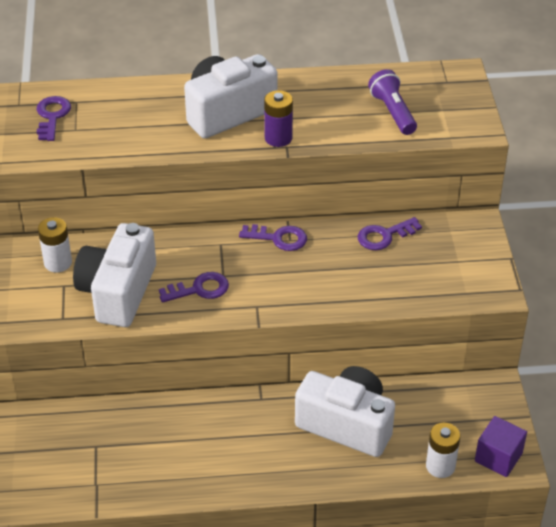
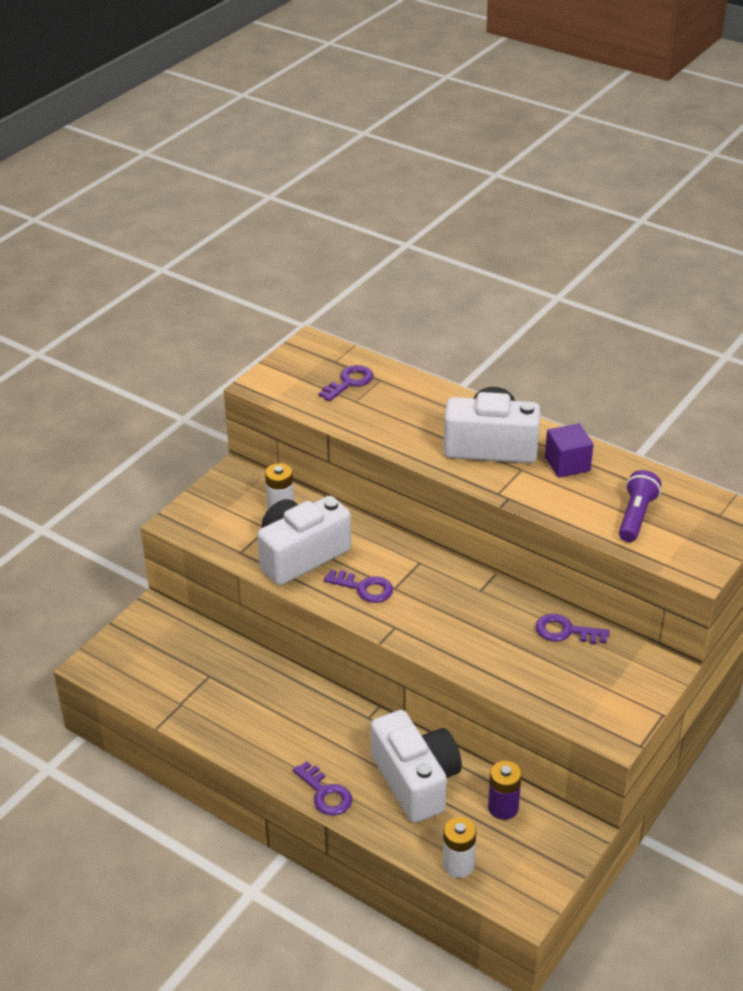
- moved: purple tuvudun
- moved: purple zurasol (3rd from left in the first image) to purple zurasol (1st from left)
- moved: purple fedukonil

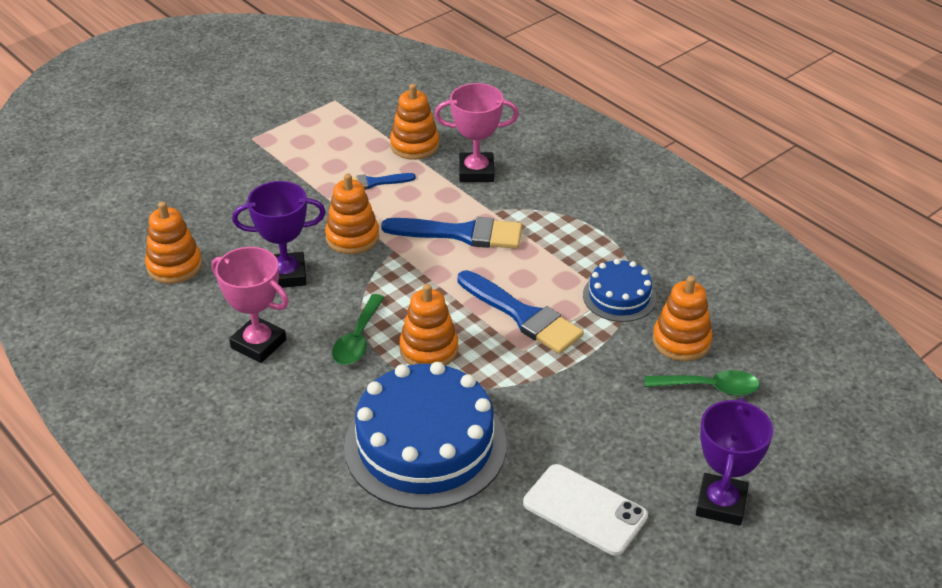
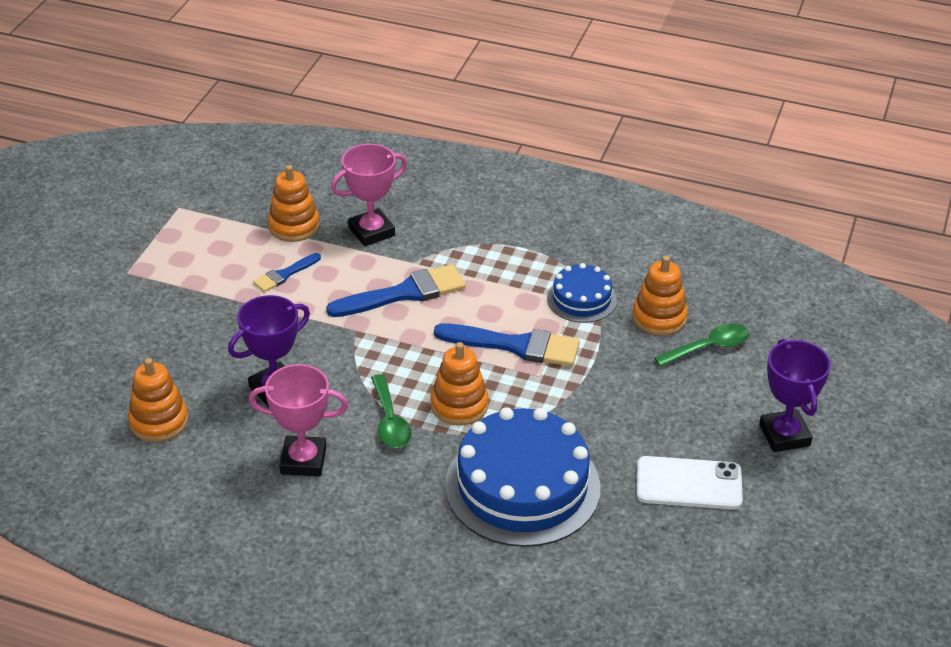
- removed: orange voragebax (2nd from left)

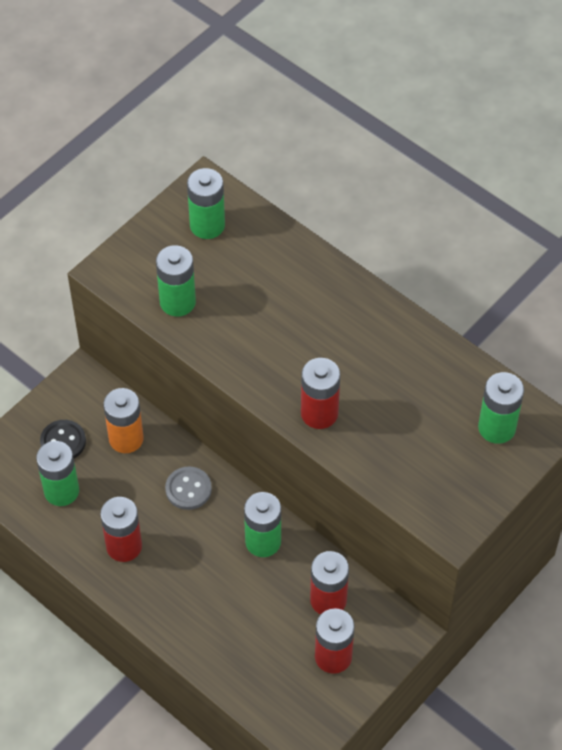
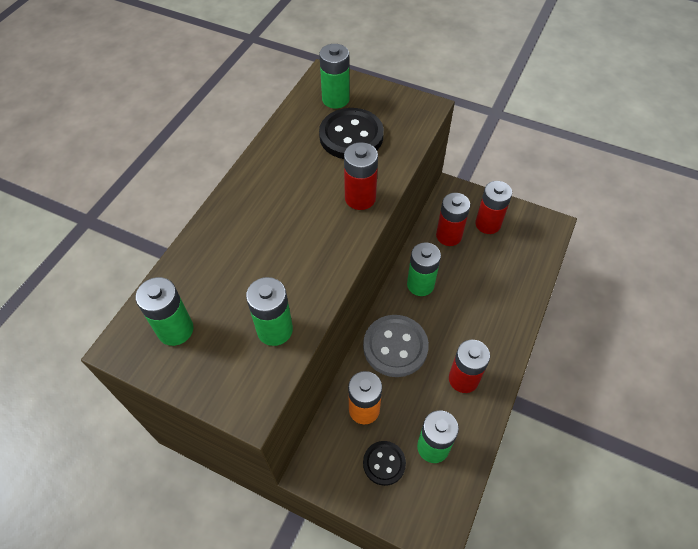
- resized: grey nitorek x1.69
- added: black nitorek (1st from left)

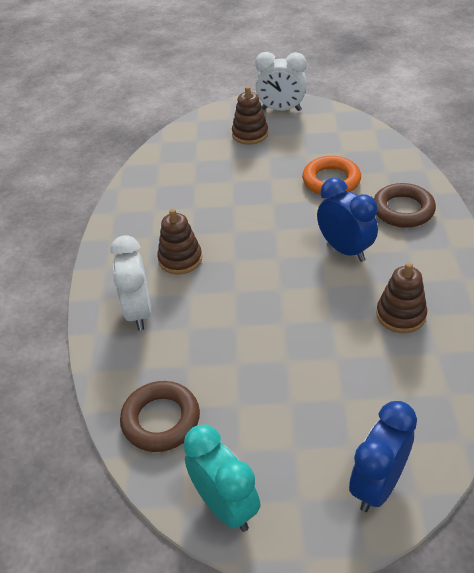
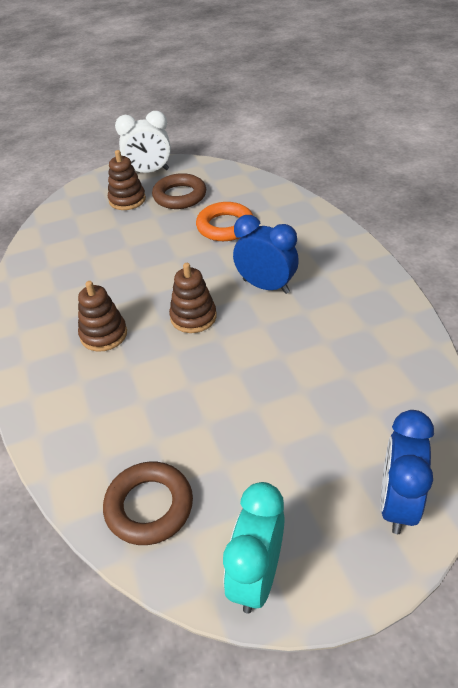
- moved: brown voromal (2nd from left)
- removed: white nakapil (1st from left)
- moved: brown voragebax (3rd from left)
- turned: turquoise nakapil 105 degrees counterclockwise

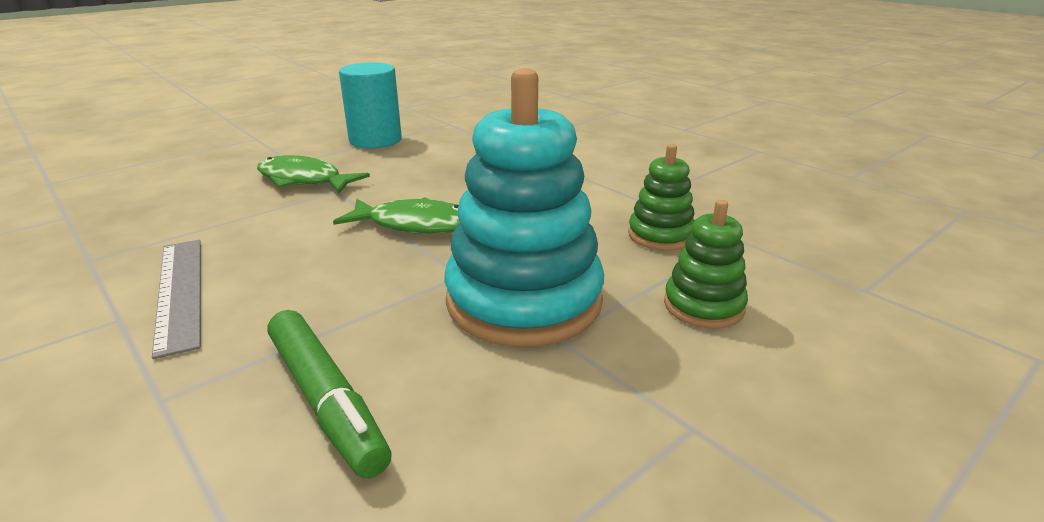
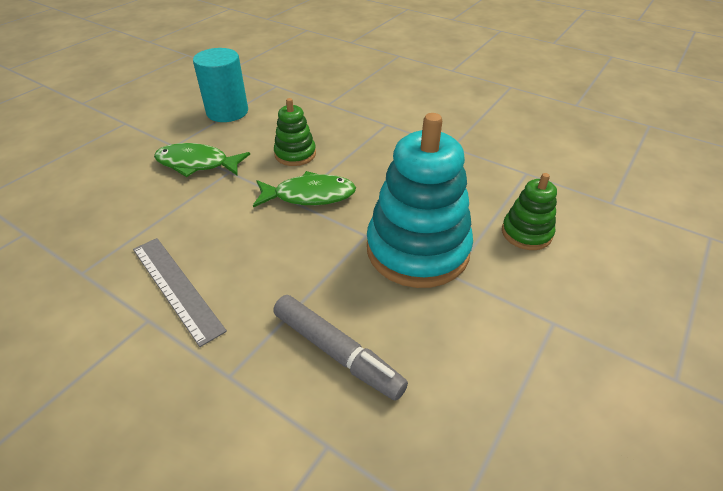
- moved: green voragebax (1st from left)
- recoloured: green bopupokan to grey bopupokan

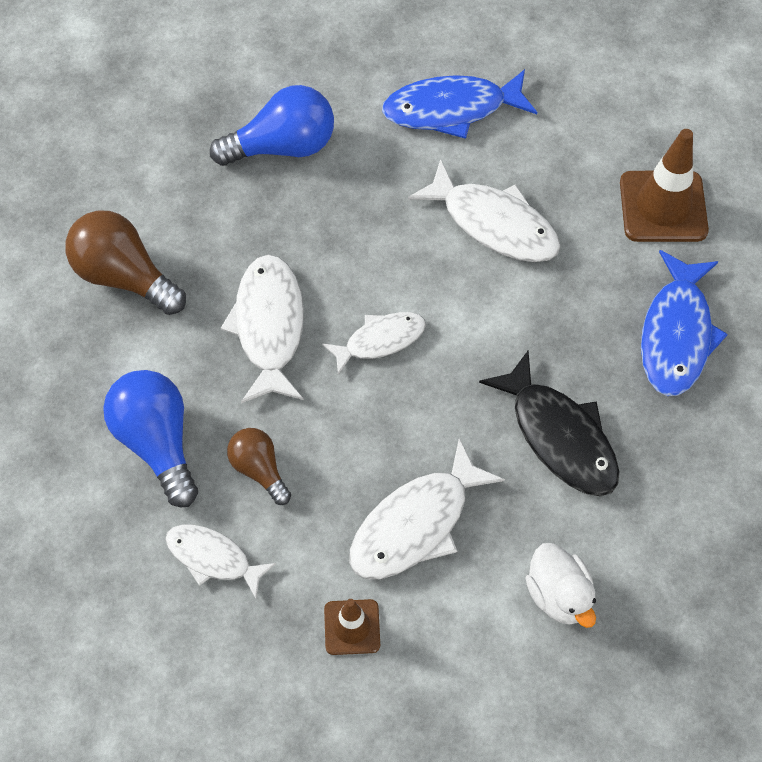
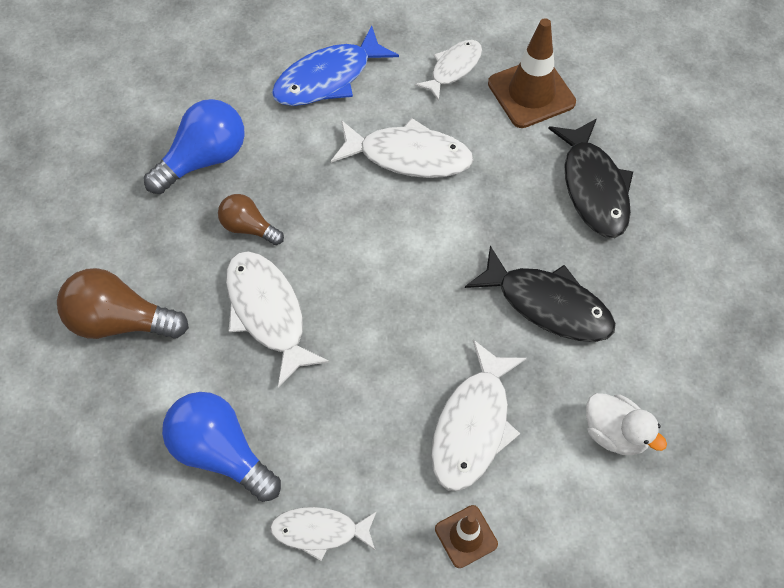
- recoloured: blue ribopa (2nd from left) to black ribopa (2nd from left)
- moved: white ribopa (3rd from left in the first image) to white ribopa (4th from left)
- moved: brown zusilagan (2nd from left)

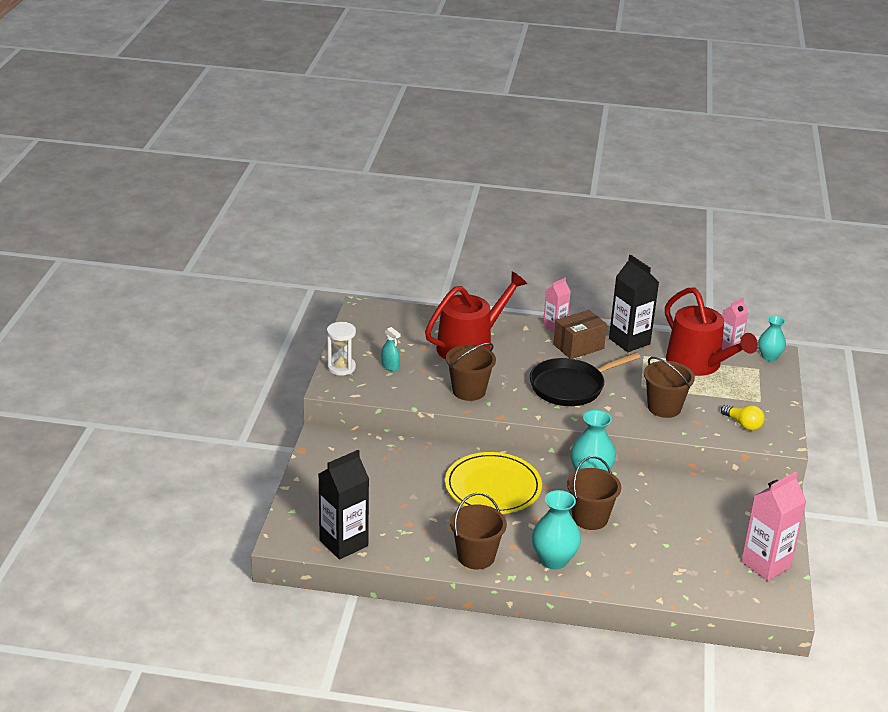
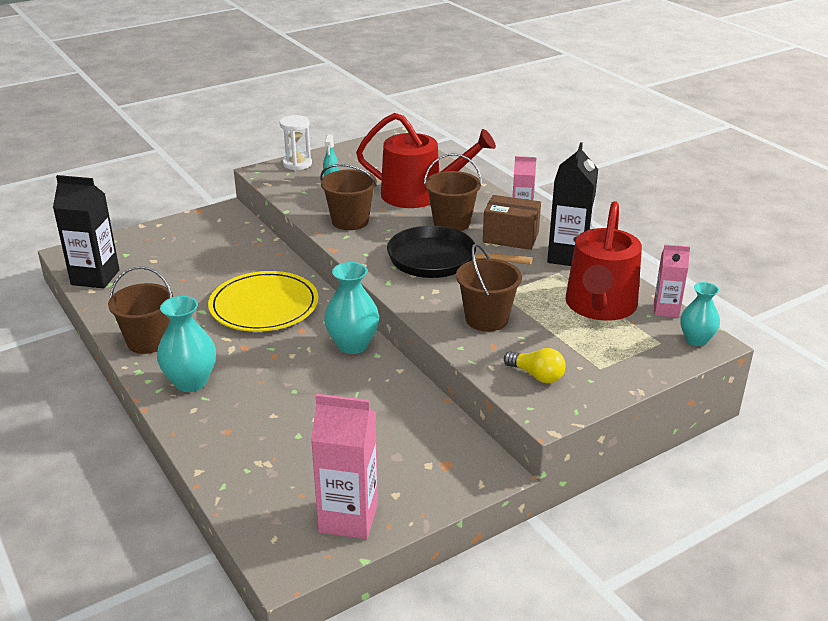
- turned: yellow zusilagan 60 degrees counterclockwise
- moved: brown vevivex (3rd from left)

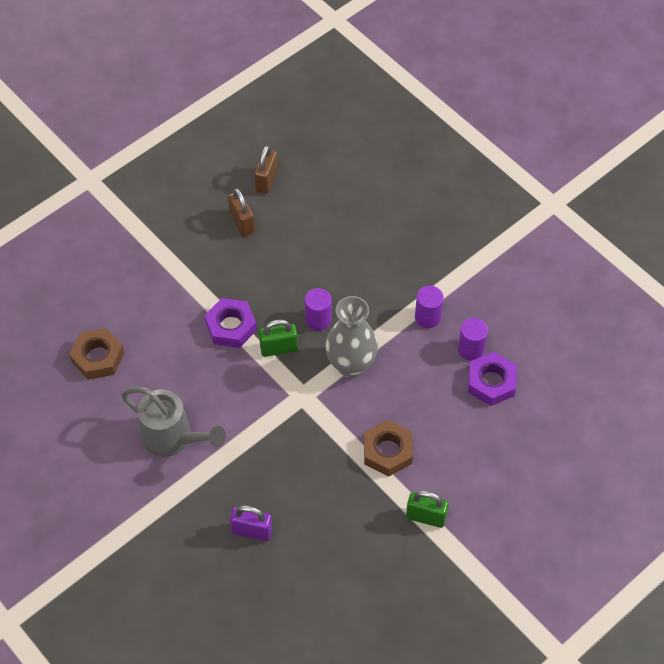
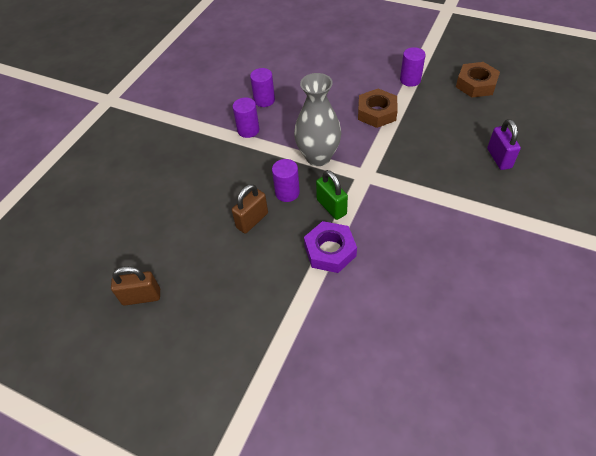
- moved: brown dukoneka (1st from left in the first image) to brown dukoneka (2nd from left)
- moved: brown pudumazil (1st from left in the first image) to brown pudumazil (2nd from left)
- removed: purple pudumazil (2nd from left)
- removed: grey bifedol
- replaced: green dukoneka (2nd from left) to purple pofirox (4th from left)

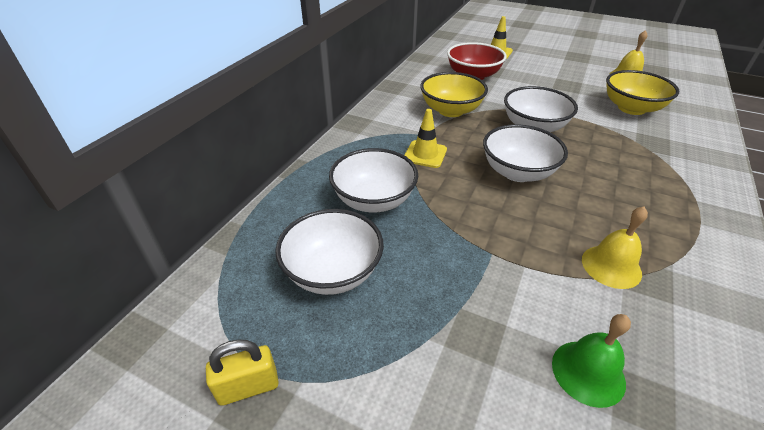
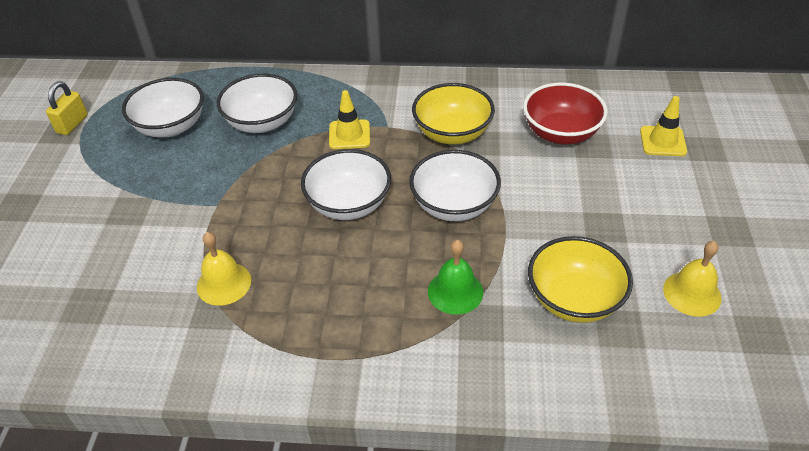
- moved: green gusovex
- turned: yellow dukoneka 60 degrees clockwise

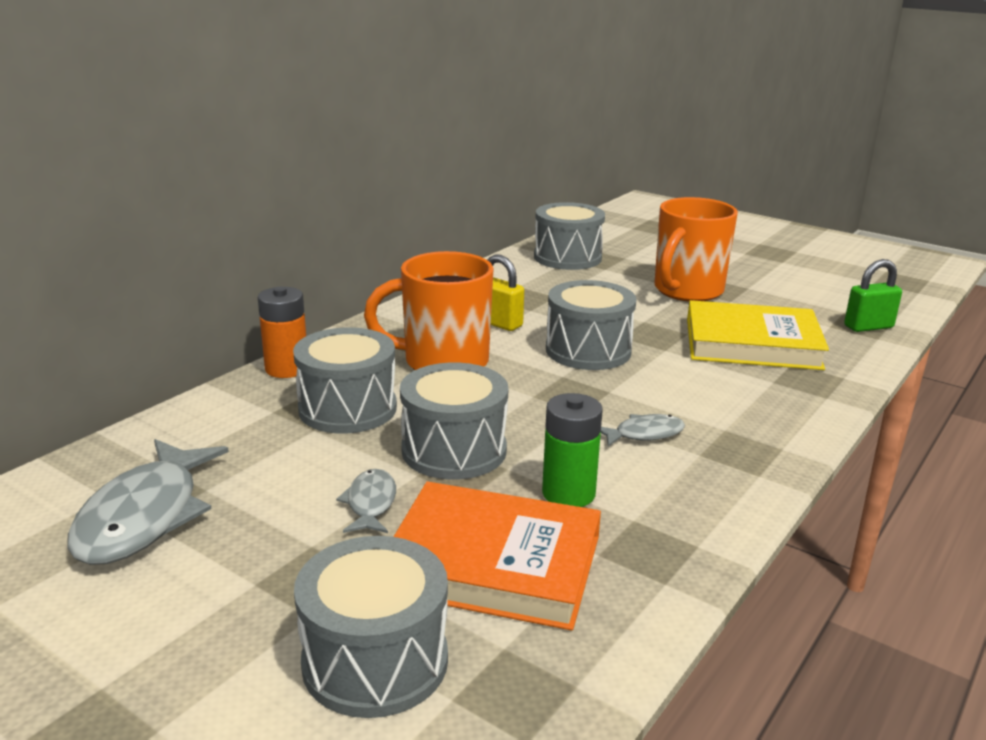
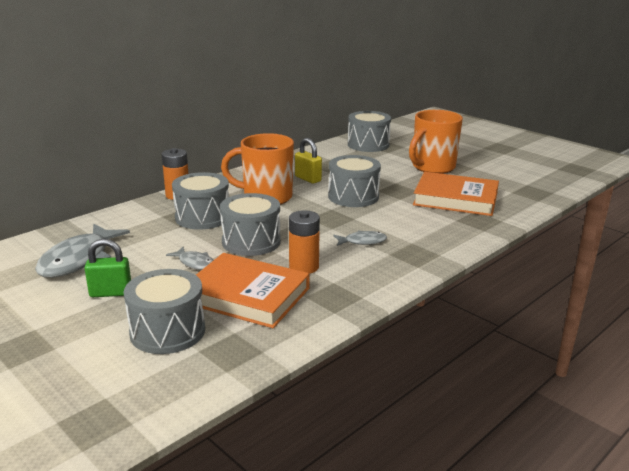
- moved: green dukoneka
- recoloured: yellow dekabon to orange dekabon (2nd from left)
- recoloured: green tuvudun to orange tuvudun (2nd from left)
- turned: grey ribopa (2nd from left) 120 degrees clockwise

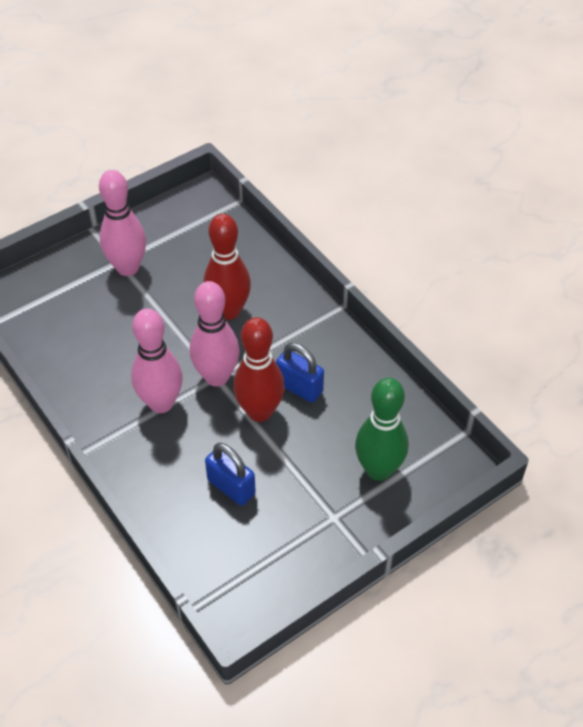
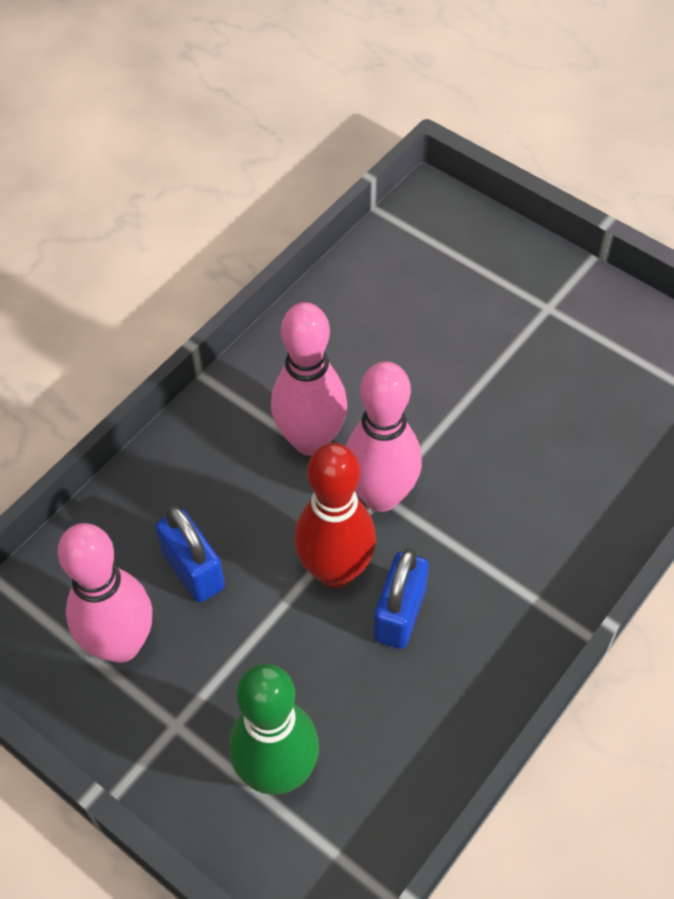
- moved: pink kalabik (1st from left)
- removed: red kalabik (1st from left)
- turned: blue dukoneka (1st from left) 60 degrees counterclockwise

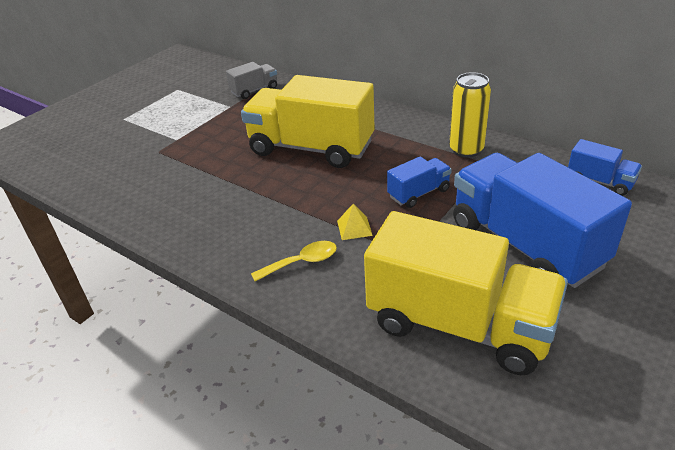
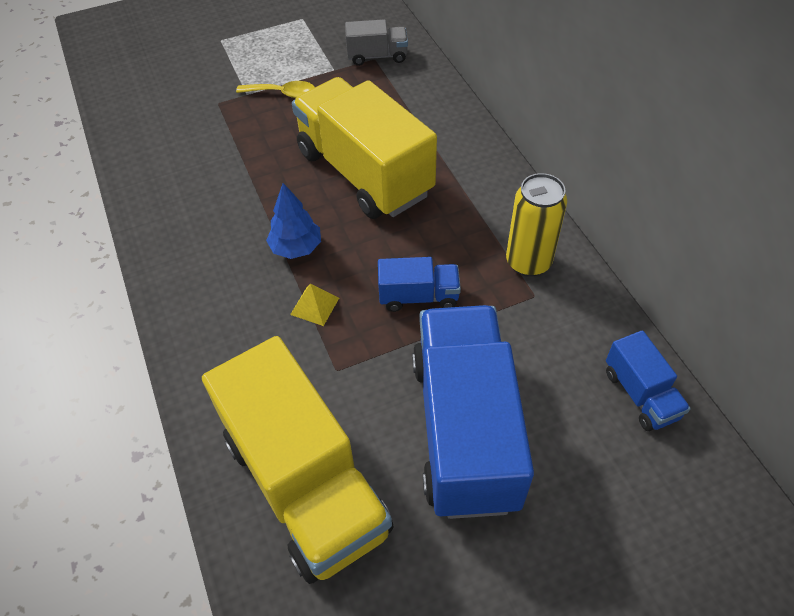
- moved: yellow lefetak
- added: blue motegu

